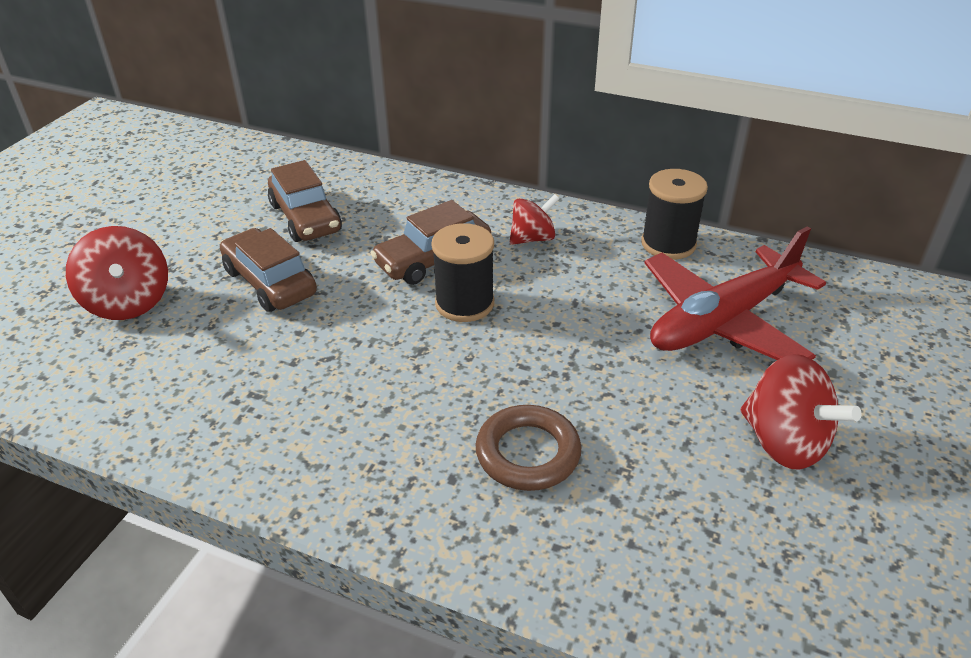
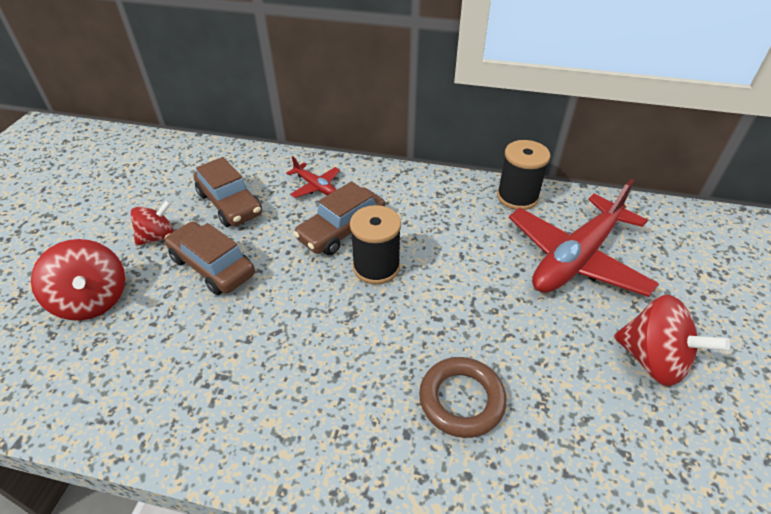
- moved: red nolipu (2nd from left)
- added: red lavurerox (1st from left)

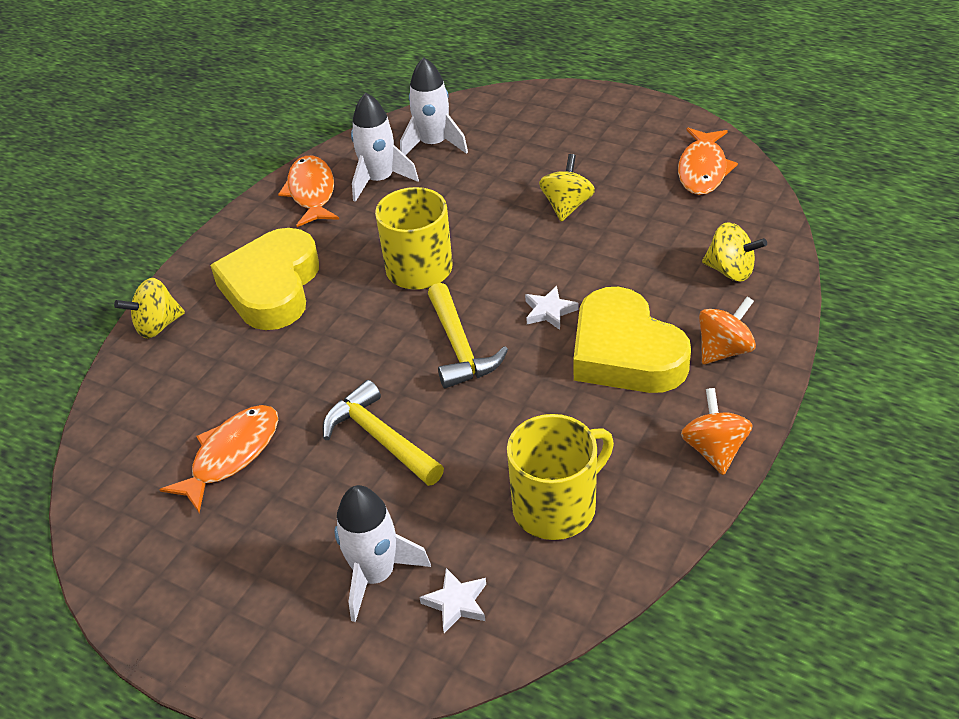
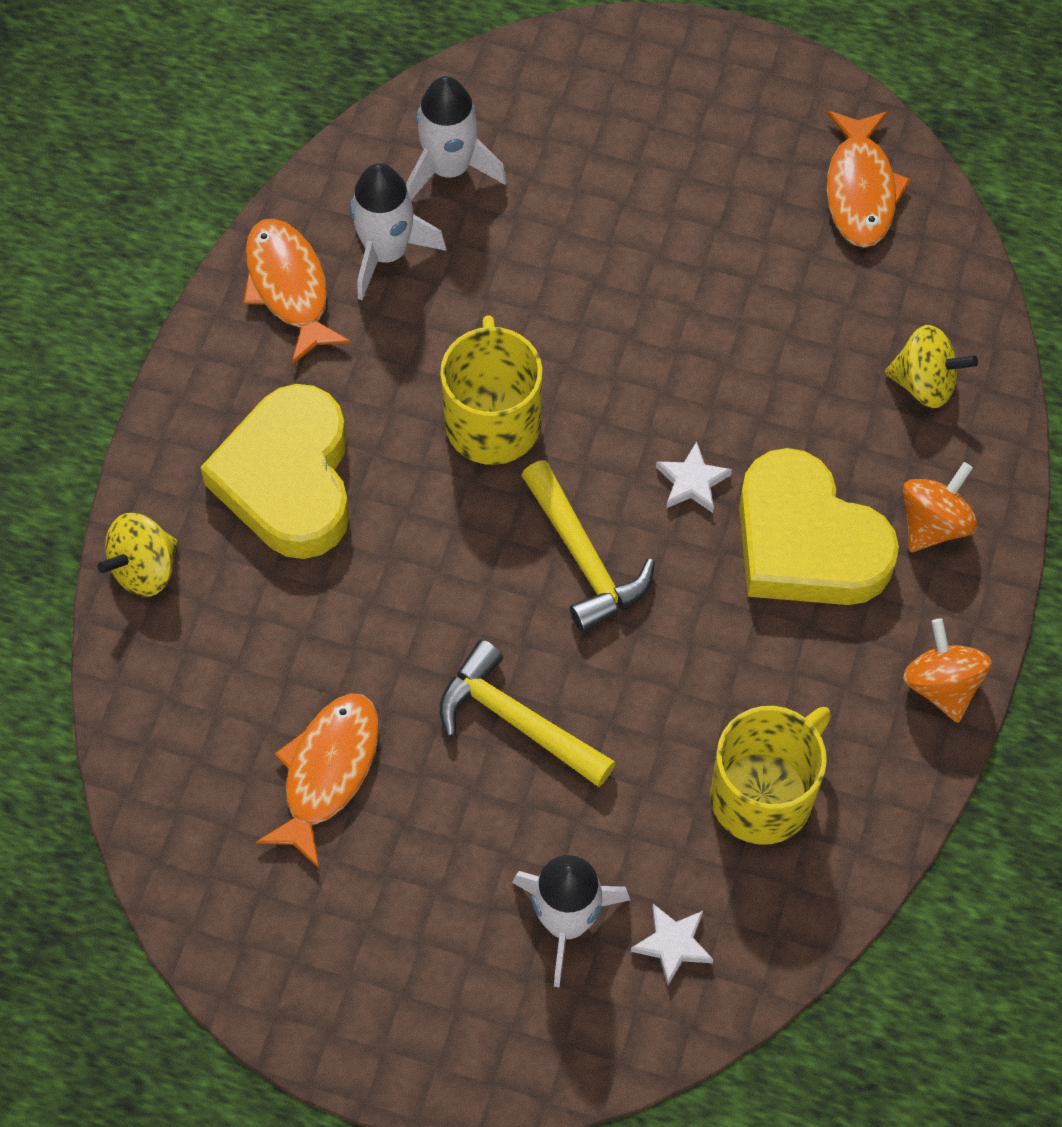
- removed: yellow nolipu (2nd from left)

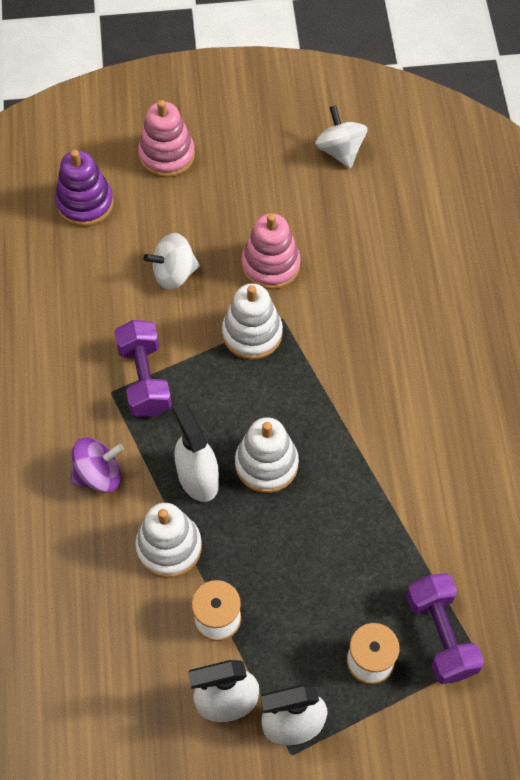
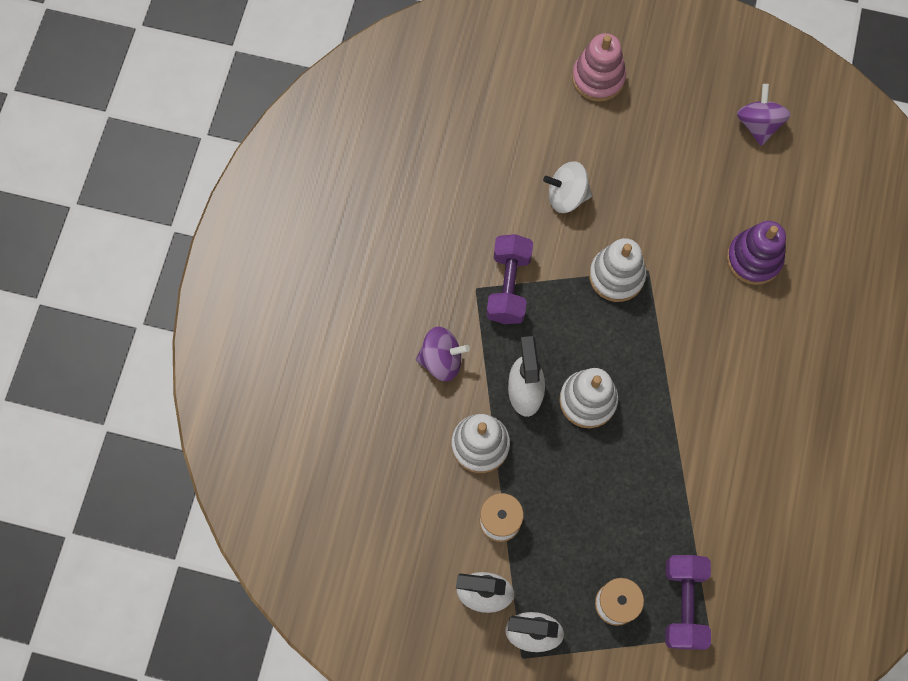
- recoloured: white nolipu (2nd from left) to purple nolipu (2nd from left)
- moved: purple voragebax
- removed: pink voragebax (2nd from left)

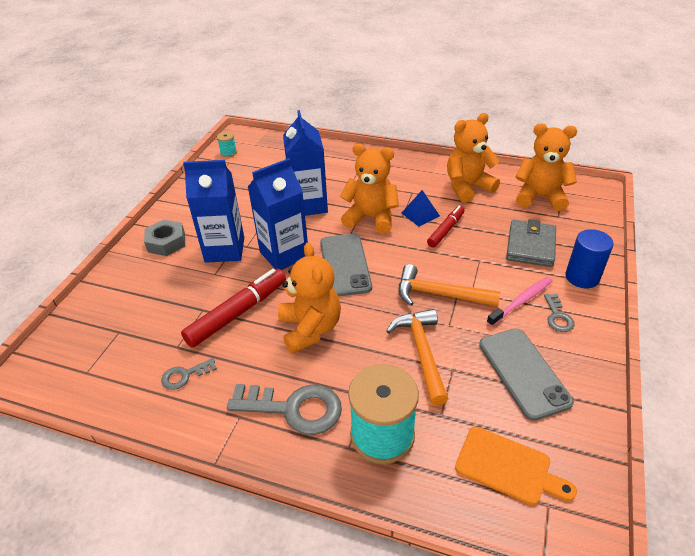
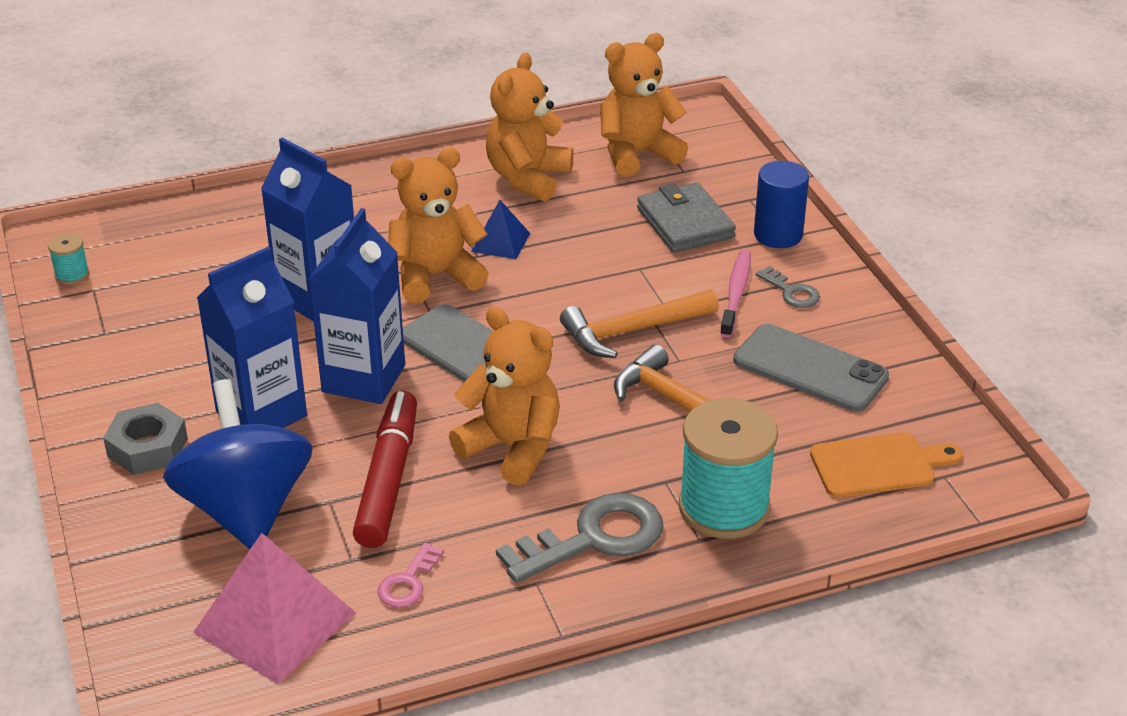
- removed: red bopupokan (2nd from left)
- recoloured: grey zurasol (1st from left) to pink zurasol
- added: blue nolipu
- added: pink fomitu

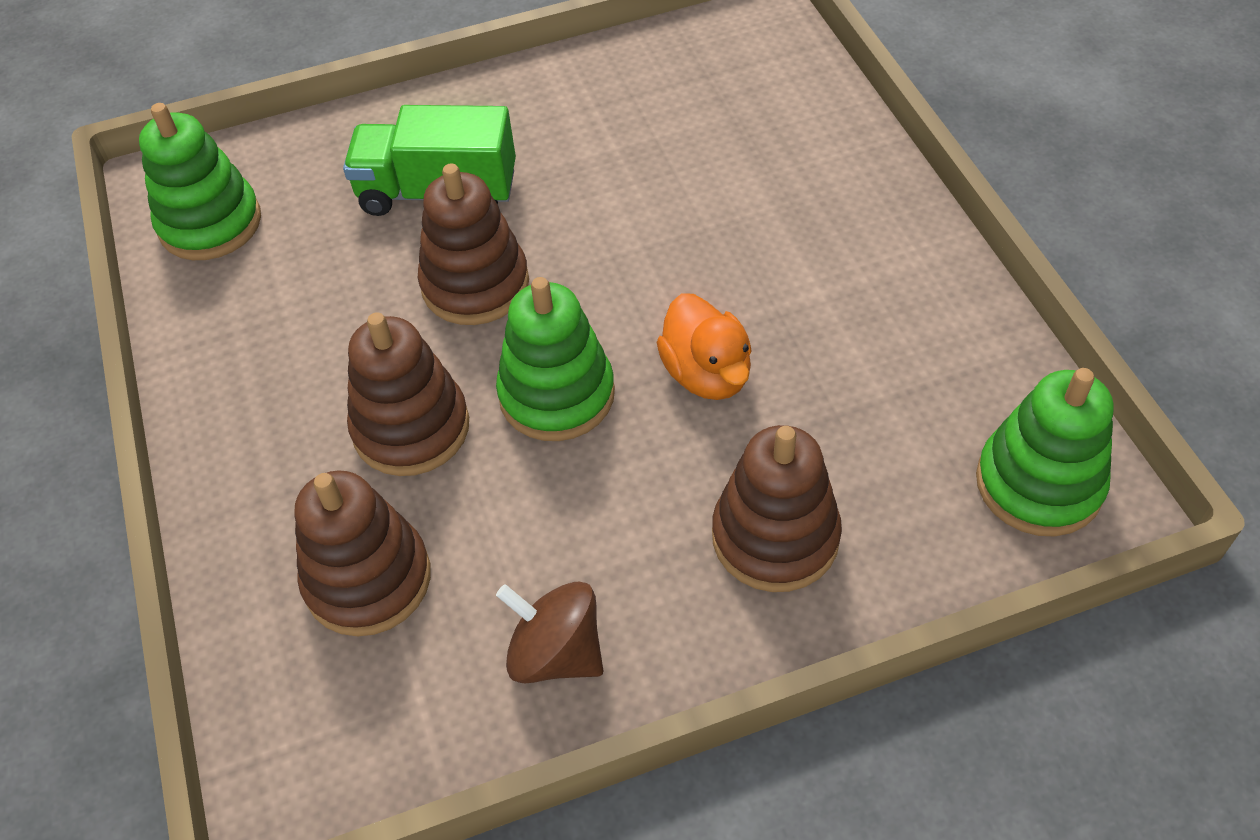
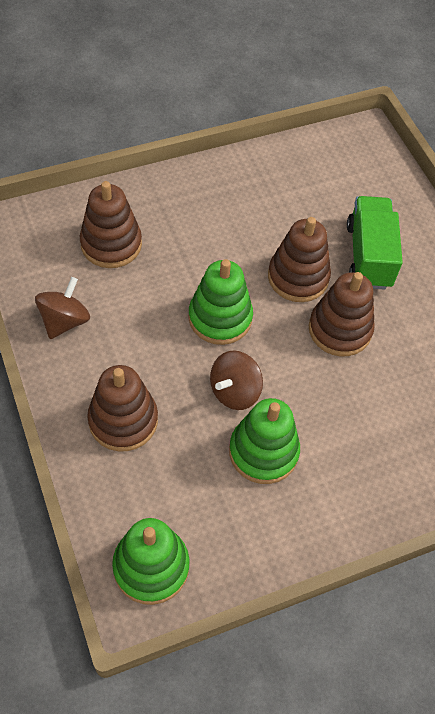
- moved: green voragebax (1st from left in the first image) to green voragebax (3rd from left)
- replaced: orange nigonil to brown nolipu (2nd from left)
- moved: brown voragebax (2nd from left in the first image) to brown voragebax (4th from left)

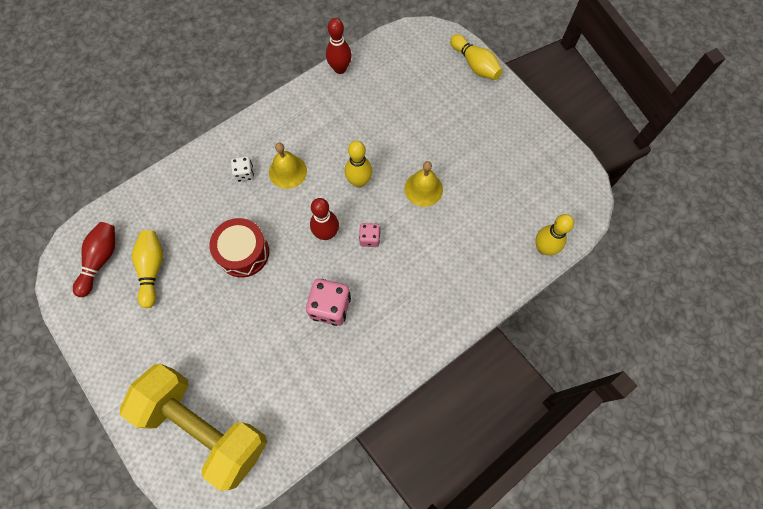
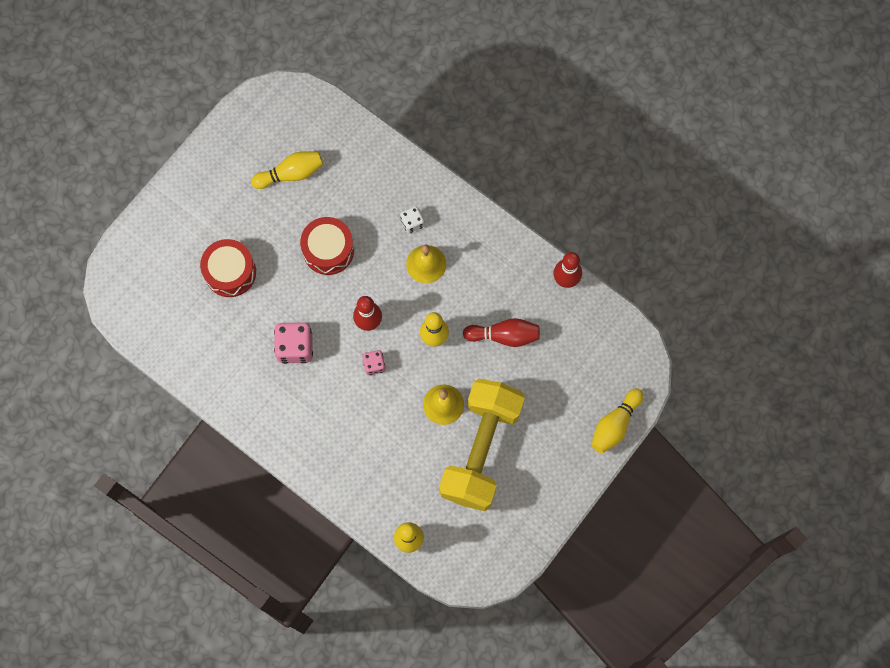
- moved: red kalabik (1st from left in the first image) to red kalabik (2nd from left)
- moved: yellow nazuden
- added: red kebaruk (1st from left)

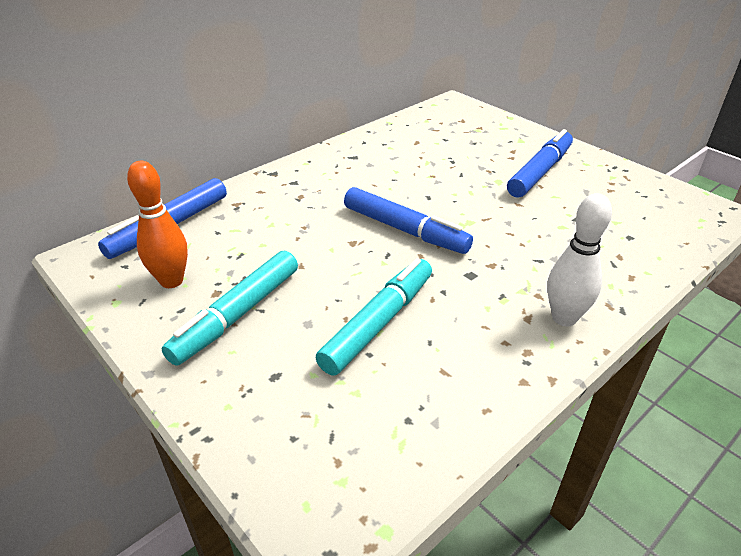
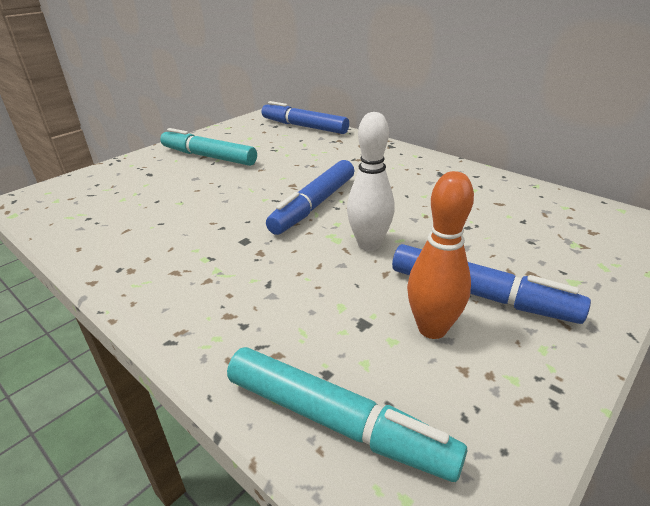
- moved: orange kalabik
- moved: white kalabik
- moved: turquoise bopupokan (2nd from left)

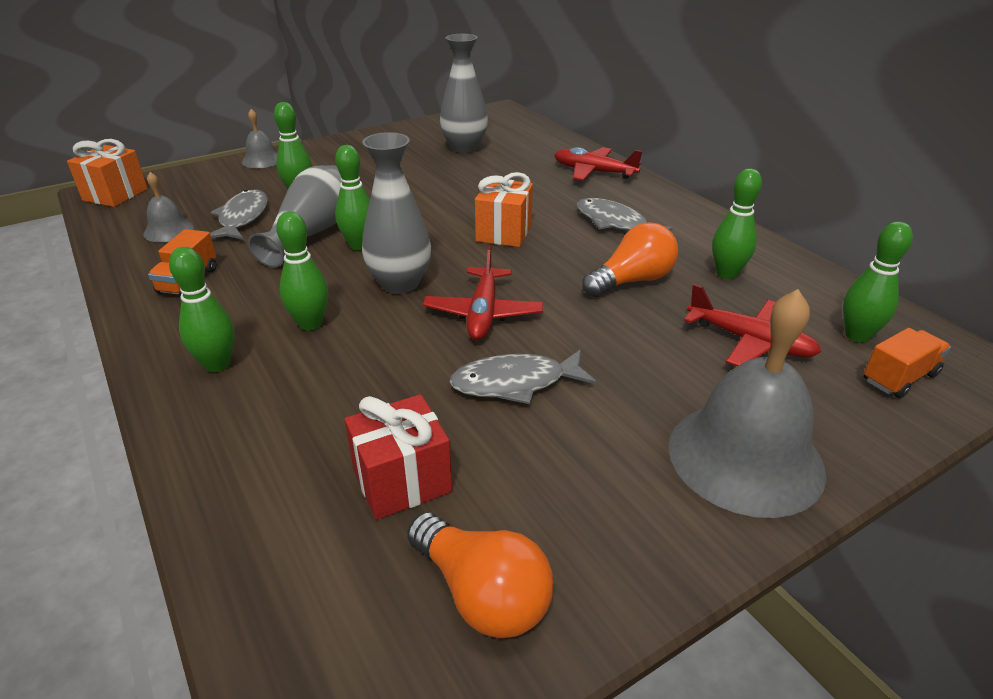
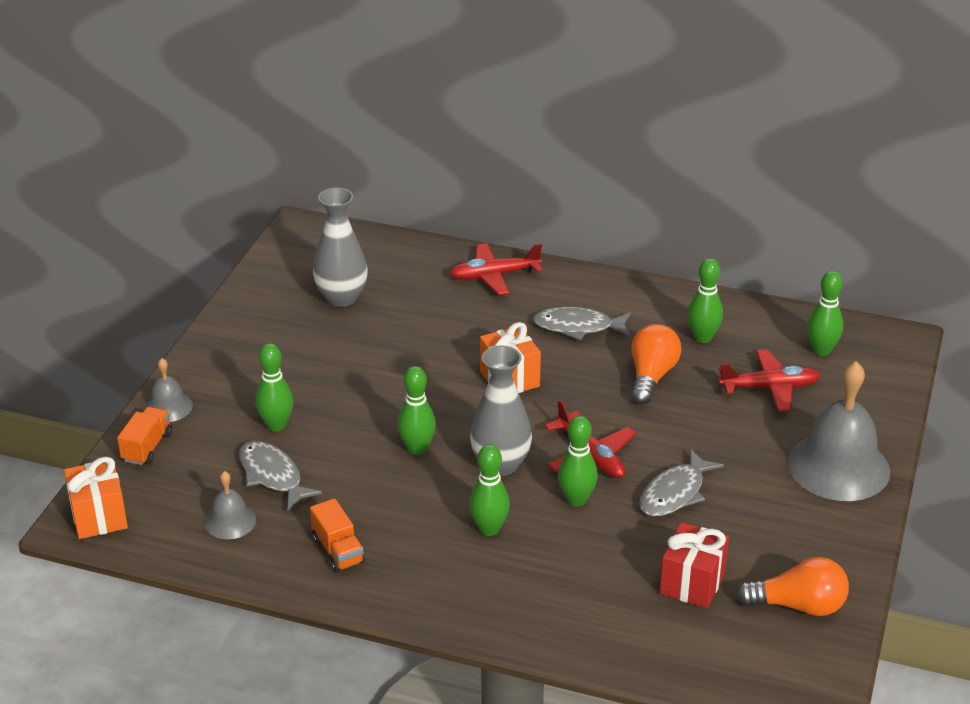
- removed: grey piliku (1st from left)
- moved: green kalabik (1st from left in the first image) to green kalabik (4th from left)
- moved: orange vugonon (2nd from left in the first image) to orange vugonon (1st from left)

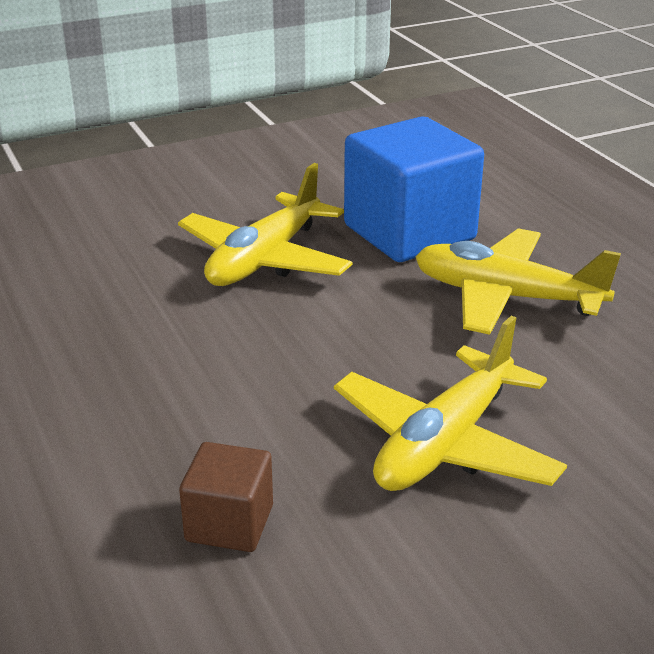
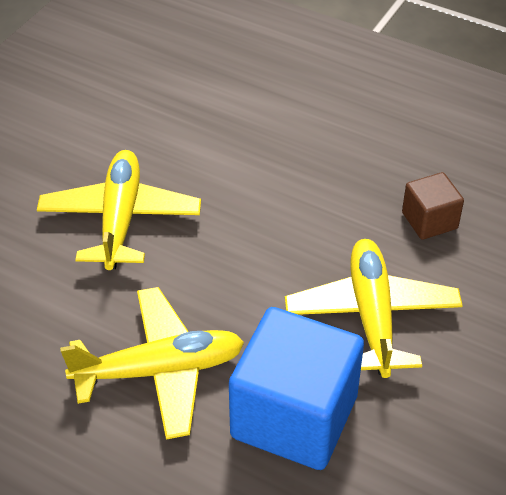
- moved: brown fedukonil

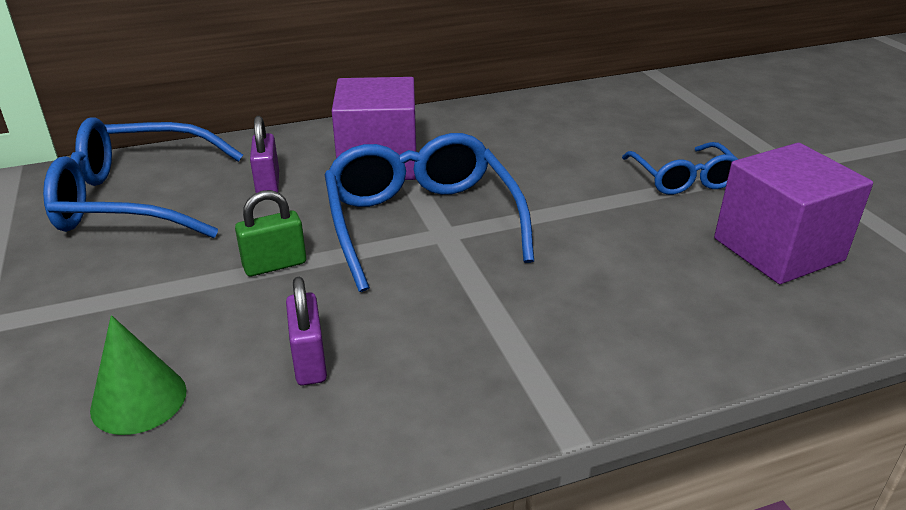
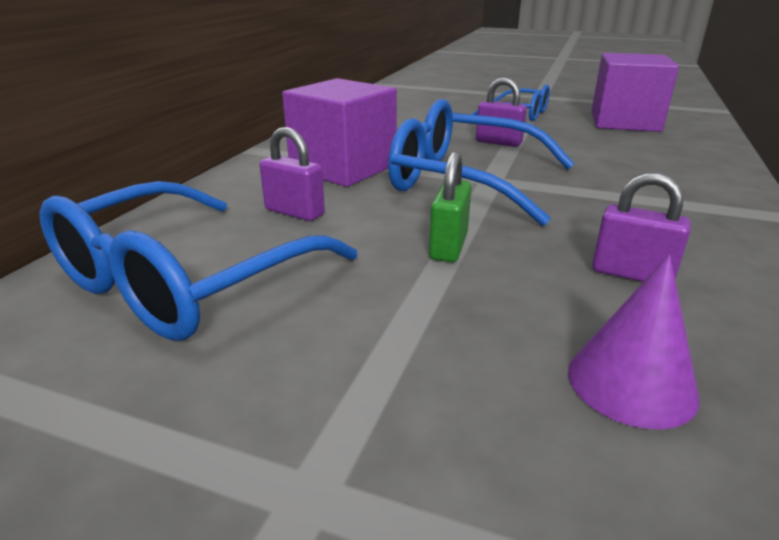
- recoloured: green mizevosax to purple mizevosax
- added: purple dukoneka (2nd from left)

